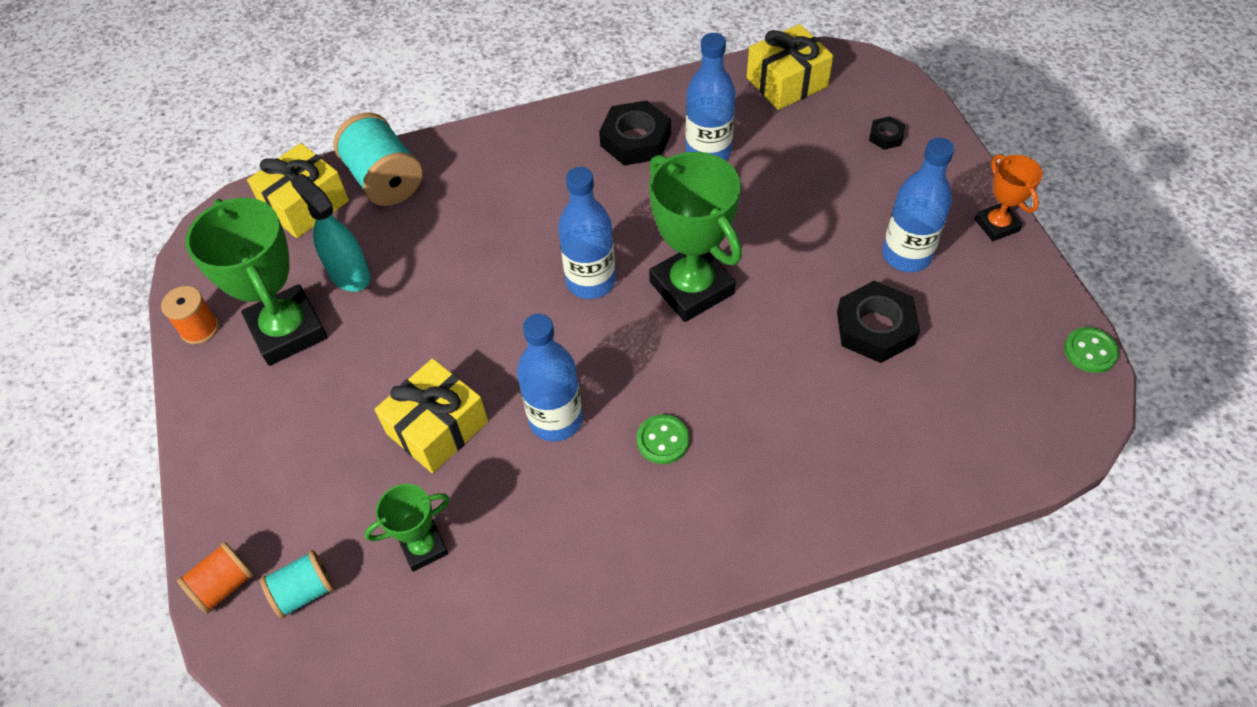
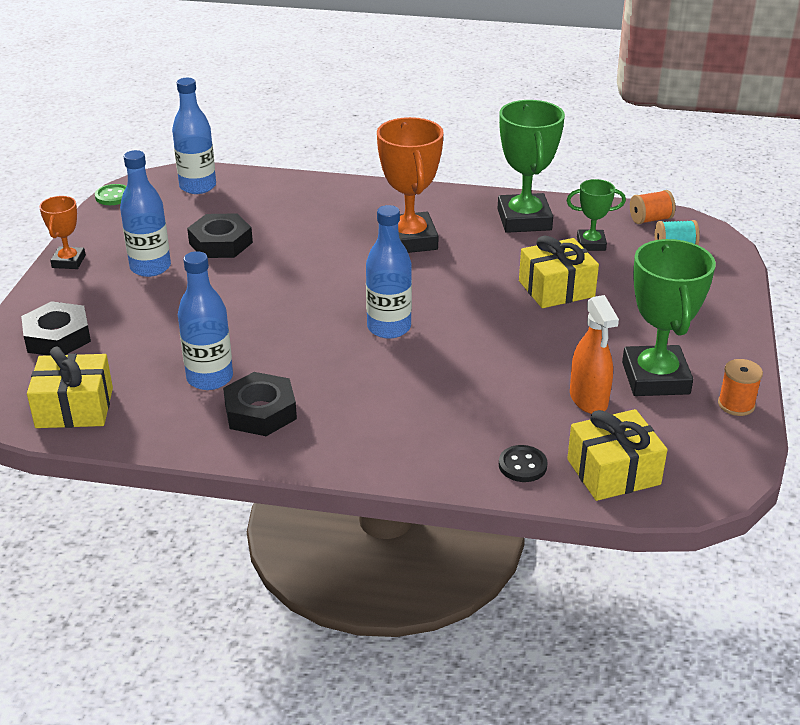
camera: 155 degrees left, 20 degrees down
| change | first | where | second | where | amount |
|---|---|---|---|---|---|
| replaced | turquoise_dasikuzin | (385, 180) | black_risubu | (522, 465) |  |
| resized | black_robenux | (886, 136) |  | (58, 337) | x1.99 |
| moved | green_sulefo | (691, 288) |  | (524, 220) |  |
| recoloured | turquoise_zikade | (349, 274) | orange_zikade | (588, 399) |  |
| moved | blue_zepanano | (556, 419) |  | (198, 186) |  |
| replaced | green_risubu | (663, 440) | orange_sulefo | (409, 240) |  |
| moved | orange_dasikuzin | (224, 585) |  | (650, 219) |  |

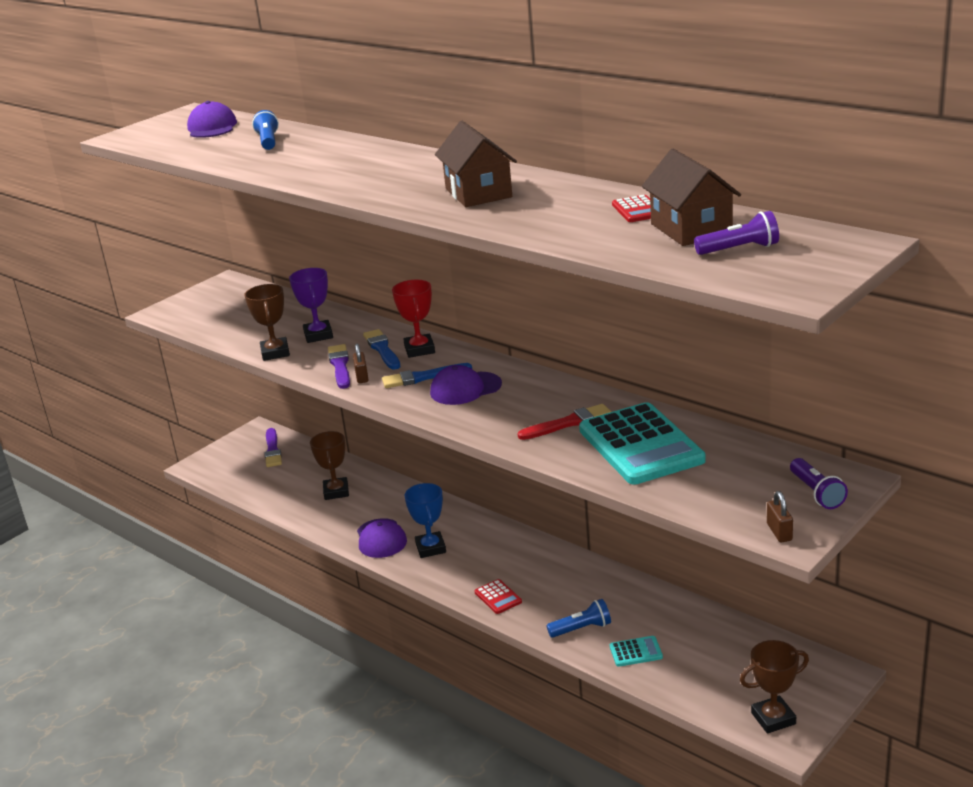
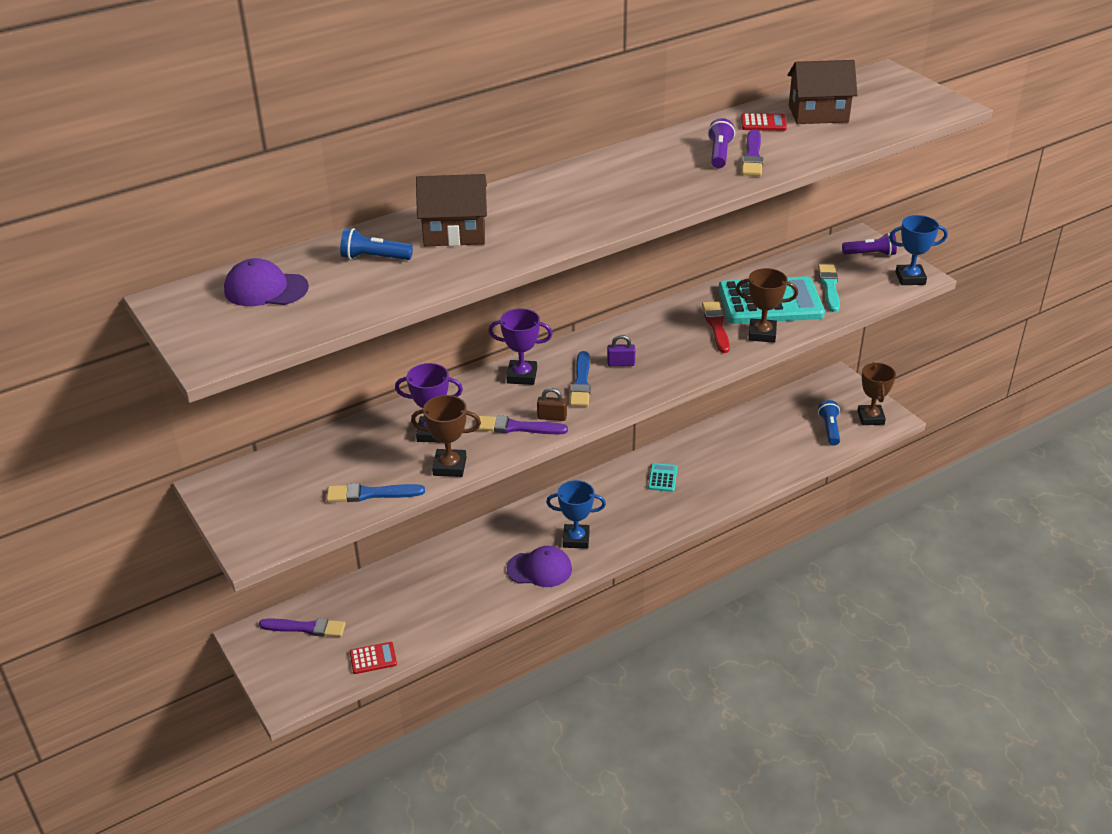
camera: 75 degrees left, 10 degrees up
| change | first | where | second | where | amount |
|---|---|---|---|---|---|
| moved | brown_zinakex | (478, 193) |  | (454, 233) |  |
| moved | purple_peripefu | (739, 249) |  | (719, 154) |  |
| recoloured | red_sulefo | (419, 349) | purple_sulefo | (522, 376) |  |
| moved | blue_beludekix | (382, 349) |  | (371, 494) |  |
| replaced | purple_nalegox | (465, 388) | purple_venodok | (621, 363) |  |
| moved | brown_sulefo | (336, 492) |  | (762, 334) |  |
| replaced | brown_venodok | (779, 532) | blue_sulefo | (910, 278) |  |
| moved | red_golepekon | (498, 597) |  | (373, 658) |  |
| moved | blue_peripefu | (581, 629) |  | (829, 429) |  |
| moved | turquoise_golepekon | (636, 652) |  | (662, 478) |  |
| added |  |  | purple_beludekix | (752, 156) |  |
| added |  |  | turquoise_beludekix | (829, 287) |  |

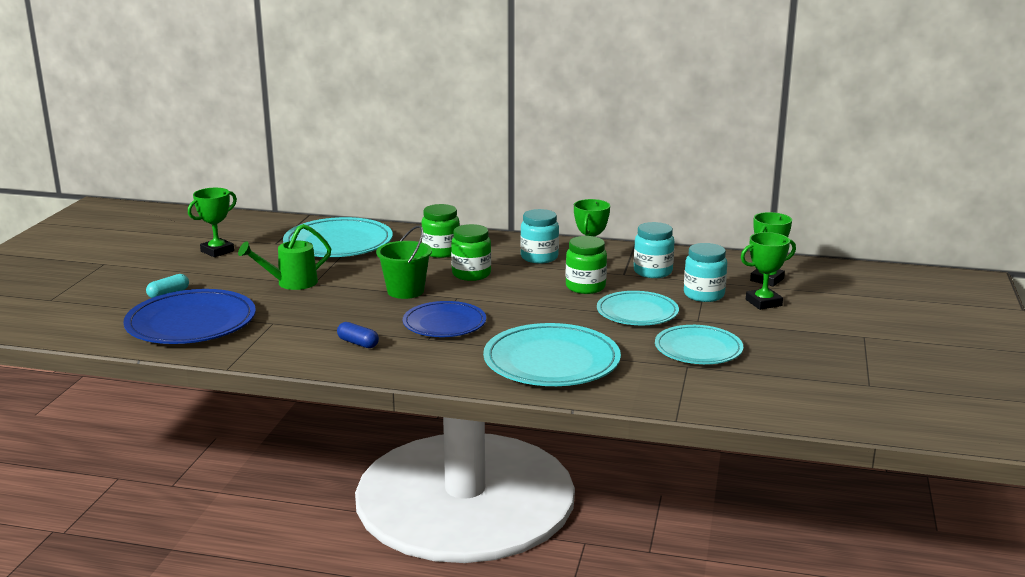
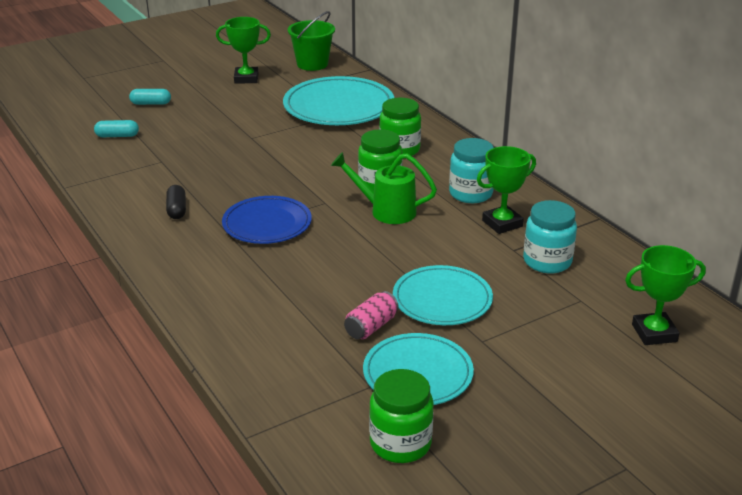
camera: 45 degrees right, 10 degrees up
| change | first | where | second | where | amount |
|---|---|---|---|---|---|
| moved | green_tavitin | (291, 283) |  | (386, 211) |  |
| moved | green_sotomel | (405, 291) |  | (312, 64) |  |
| removed | green_sulefo | (763, 303) |  |  |  |
| moved | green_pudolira | (585, 287) |  | (400, 443) |  |
| removed | turquoise_pudolira | (704, 295) |  |  |  |
| replaced | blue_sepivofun | (191, 323) | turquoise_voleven | (117, 136) |  |
| recoloured | blue_voleven | (358, 343) | black_voleven | (177, 209) |  |
| removed | turquoise_sepivofun | (551, 361) |  |  |  |
| added |  |  | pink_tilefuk | (371, 327) |  |

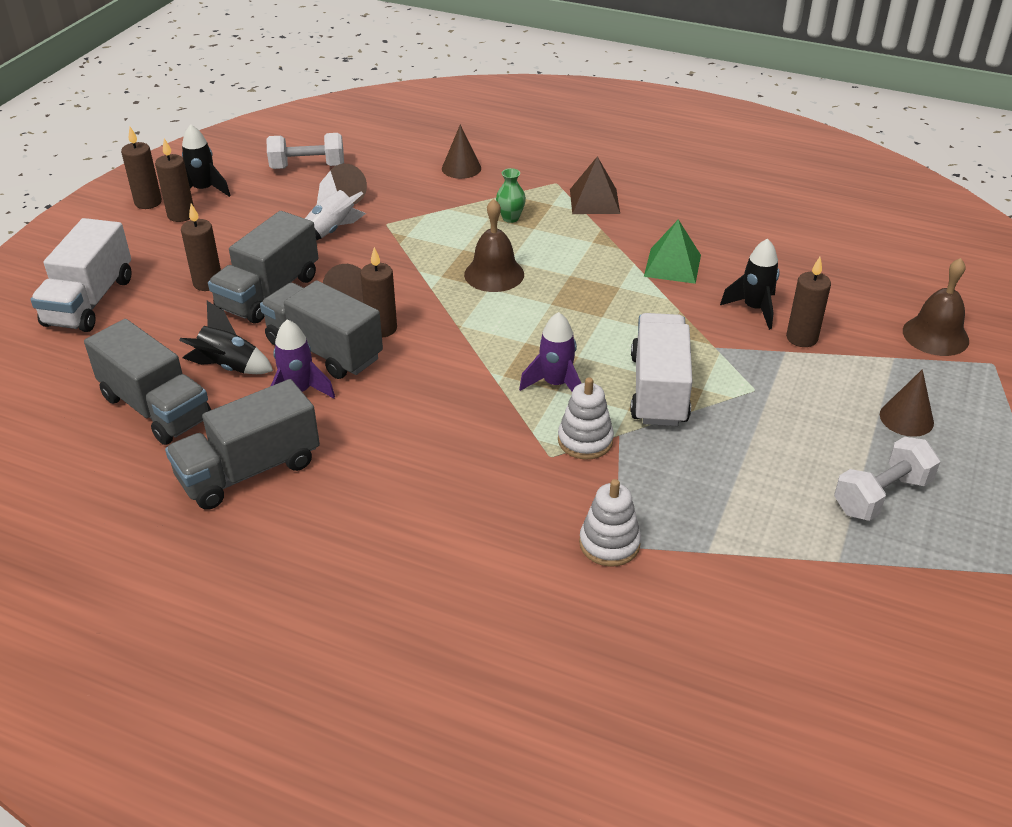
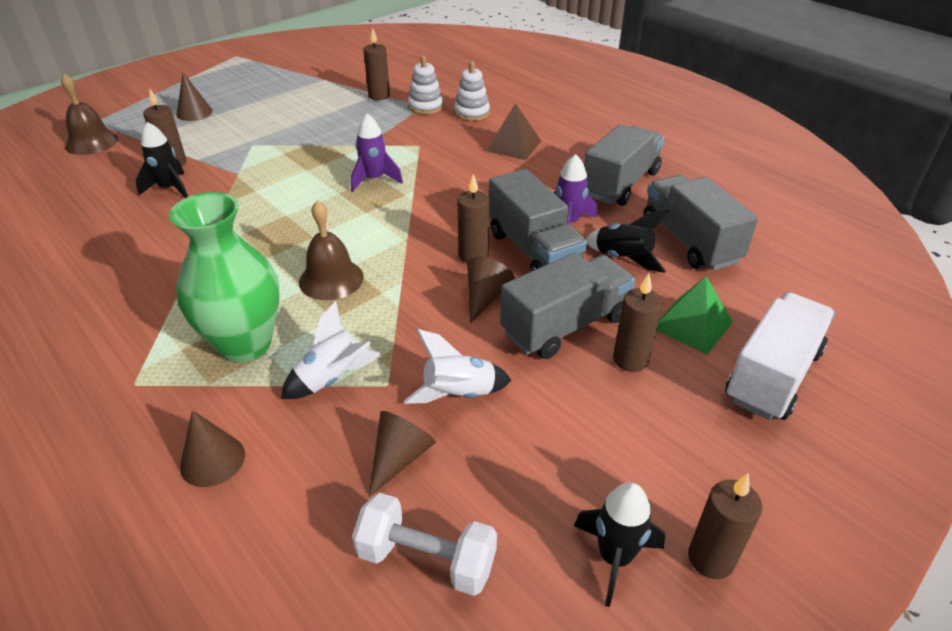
camera: 155 degrees left, 0 degrees up
| change | first | where | second | where | amount |
|---|---|---|---|---|---|
| moved | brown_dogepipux | (181, 215) |  | (379, 96) |  |
| moved | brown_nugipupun | (594, 201) |  | (513, 146) |  |
| resized | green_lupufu | (510, 218) |  | (245, 344) | x2.46 |
| moved | green_nugipupun | (672, 265) |  | (692, 325) |  |
| removed | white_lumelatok | (659, 390) |  |  |  |
| moved | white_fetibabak | (585, 440) |  | (471, 113) |  |
| turned | grey_lumelatok | (249, 470) |  | (620, 184) | 45 degrees counterclockwise |
| removed | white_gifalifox | (881, 496) |  |  |  |
| added |  |  | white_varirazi | (332, 378) |  |

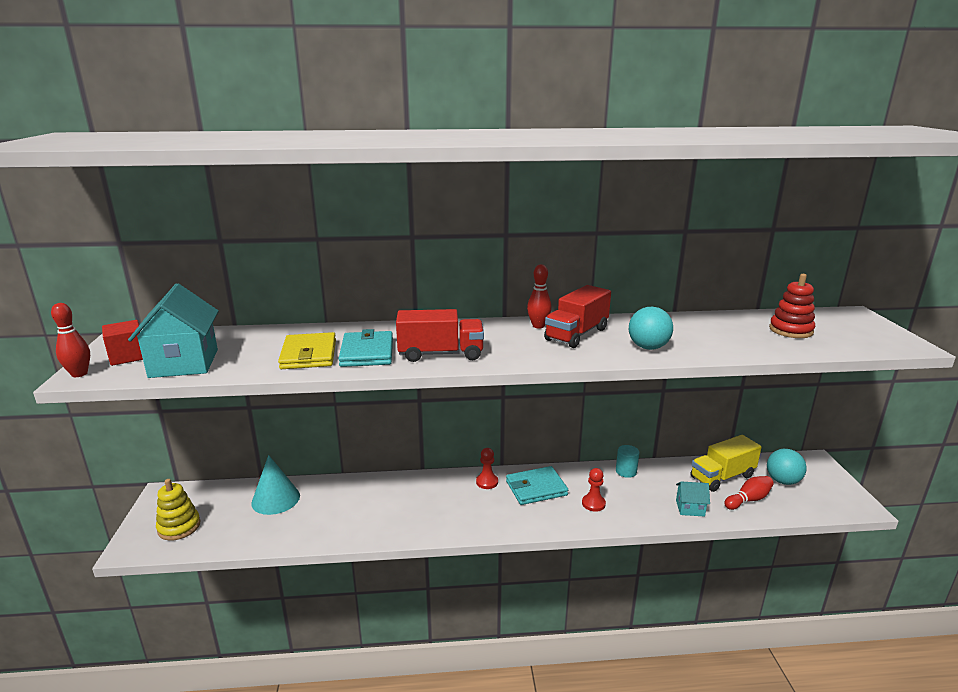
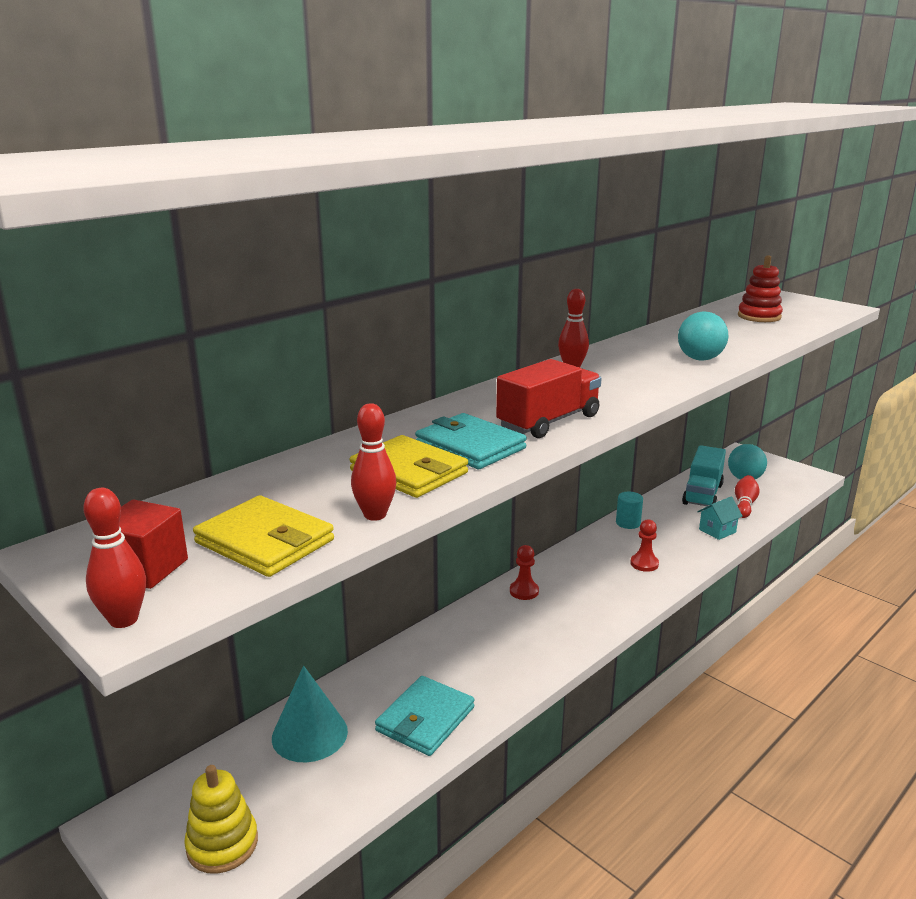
camera: 40 degrees left, 0 degrees up
| change | first | where | second | where | amount |
|---|---|---|---|---|---|
| replaced | turquoise_zinakex | (184, 363) | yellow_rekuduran | (265, 541) |  |
| removed | red_lumelatok | (576, 334) |  |  |  |
| recoloured | yellow_lumelatok | (722, 477) | turquoise_lumelatok | (702, 494) |  |
| moved | turquoise_rekuduran | (536, 488) |  | (425, 719) |  |
| added |  |  | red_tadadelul | (375, 515) |  |

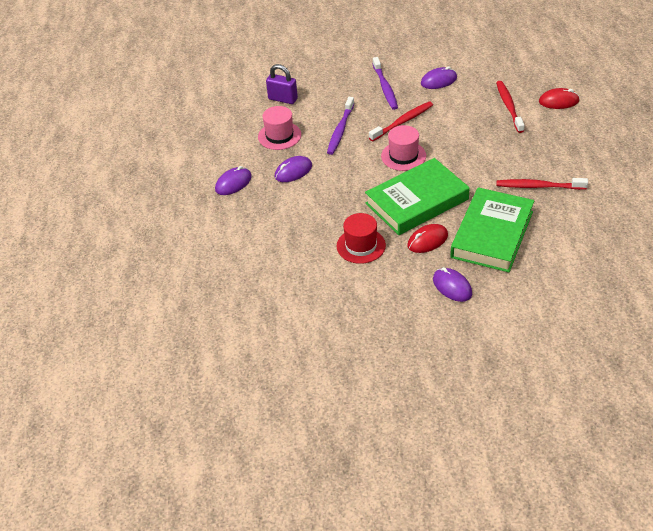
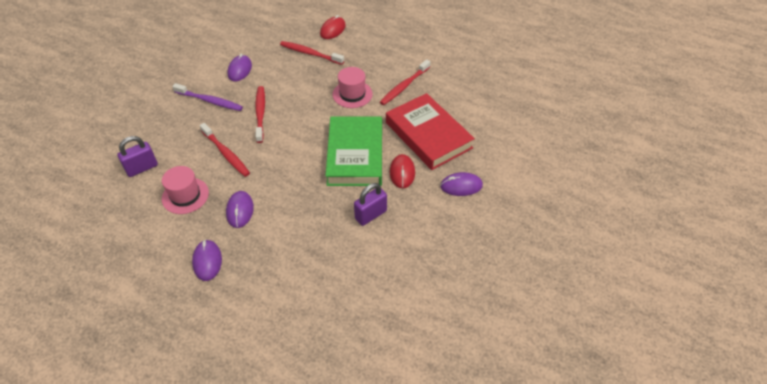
camera: 60 degrees left, 5 degrees up
| change | first | where | second | where | amount |
|---|---|---|---|---|---|
| recoloured | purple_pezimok | (340, 130) | red_pezimok | (226, 153) |  |
| moved | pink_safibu | (403, 156) |  | (352, 94) |  |
| recoloured | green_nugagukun | (492, 234) | red_nugagukun | (428, 135) |  |
| replaced | red_safibu | (361, 246) | purple_venodok | (371, 215) |  |

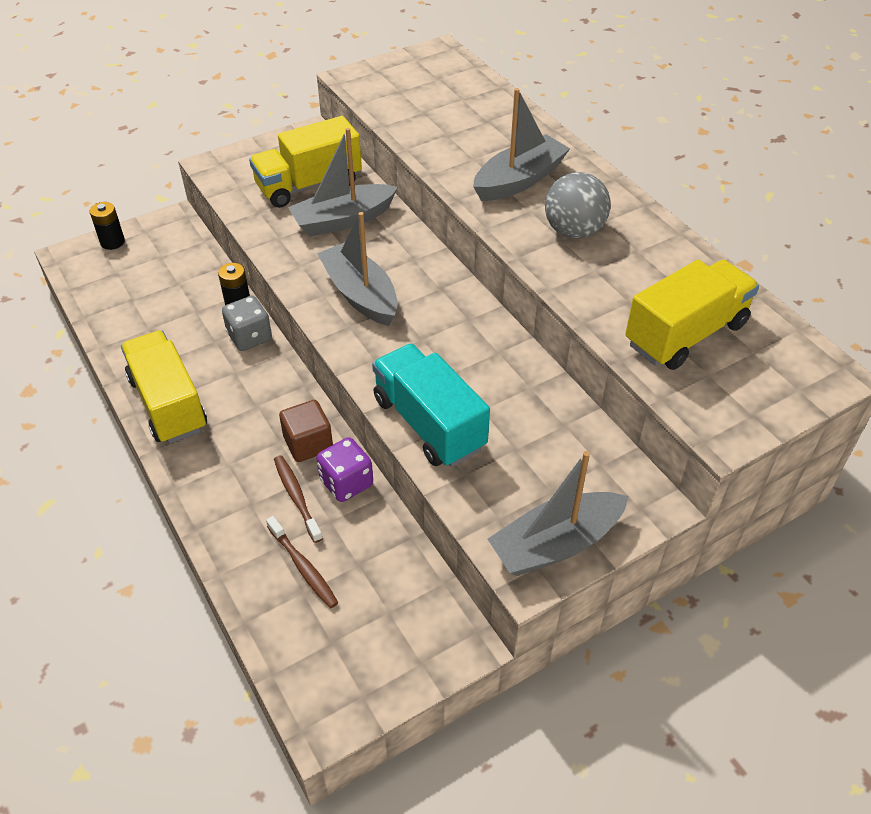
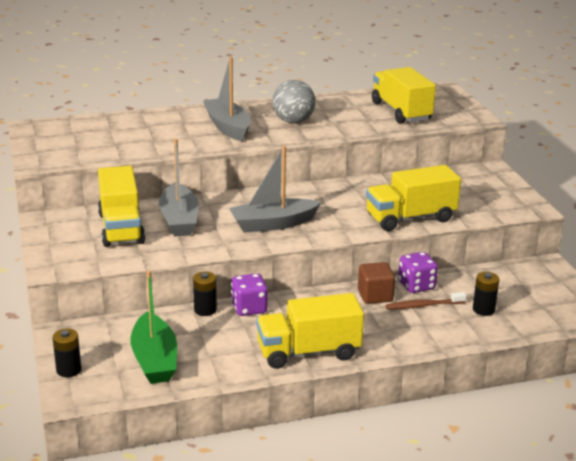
camera: 75 degrees left, 20 degrees down
| change | first | where | second | where | amount |
|---|---|---|---|---|---|
| recoloured | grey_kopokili | (250, 337) | purple_kopokili | (249, 308) |  |
| recoloured | turquoise_lumelatok | (429, 423) | yellow_lumelatok | (410, 218) |  |
| removed | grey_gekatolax | (556, 544) |  |  |  |
| replaced | brown_pezimok | (303, 567) | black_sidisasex | (483, 309) |  |
| added |  |  | green_gekatolax | (154, 360) |  |

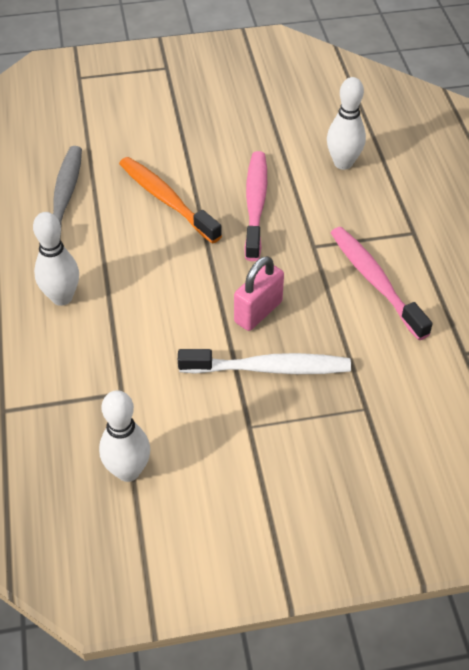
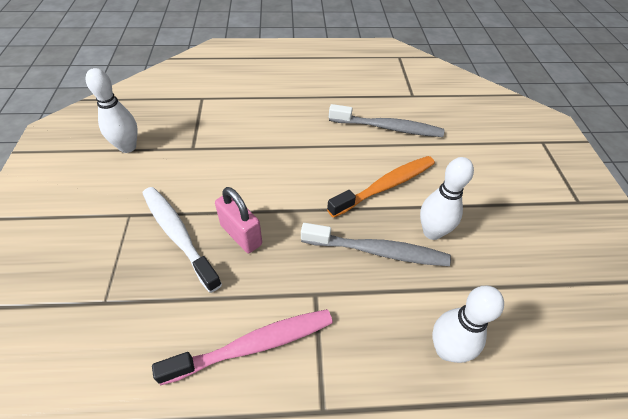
camera: 95 degrees right, 0 degrees up
| change | first | where | second | where | amount |
|---|---|---|---|---|---|
| recoloured | pink_pezimok | (255, 204) | grey_pezimok | (378, 251) |  |
| moved | white_tadadelul | (62, 297) |  | (432, 232) |  |
| turned | white_pezimok | (269, 368) |  | (178, 235) | 135 degrees clockwise |

